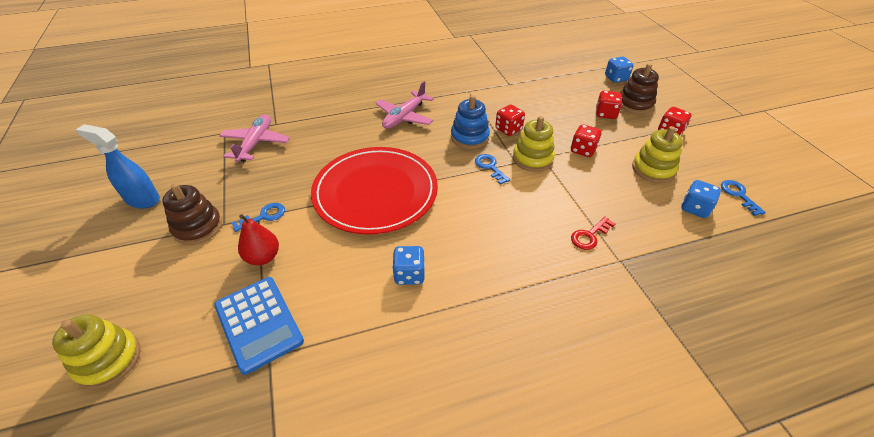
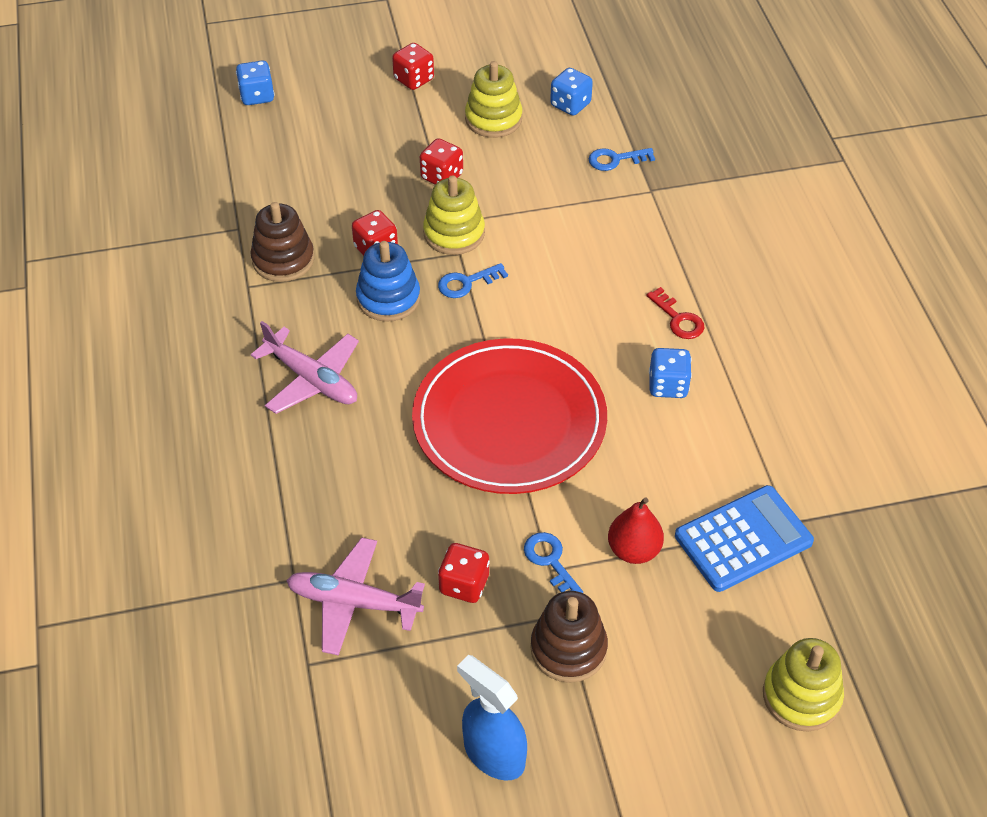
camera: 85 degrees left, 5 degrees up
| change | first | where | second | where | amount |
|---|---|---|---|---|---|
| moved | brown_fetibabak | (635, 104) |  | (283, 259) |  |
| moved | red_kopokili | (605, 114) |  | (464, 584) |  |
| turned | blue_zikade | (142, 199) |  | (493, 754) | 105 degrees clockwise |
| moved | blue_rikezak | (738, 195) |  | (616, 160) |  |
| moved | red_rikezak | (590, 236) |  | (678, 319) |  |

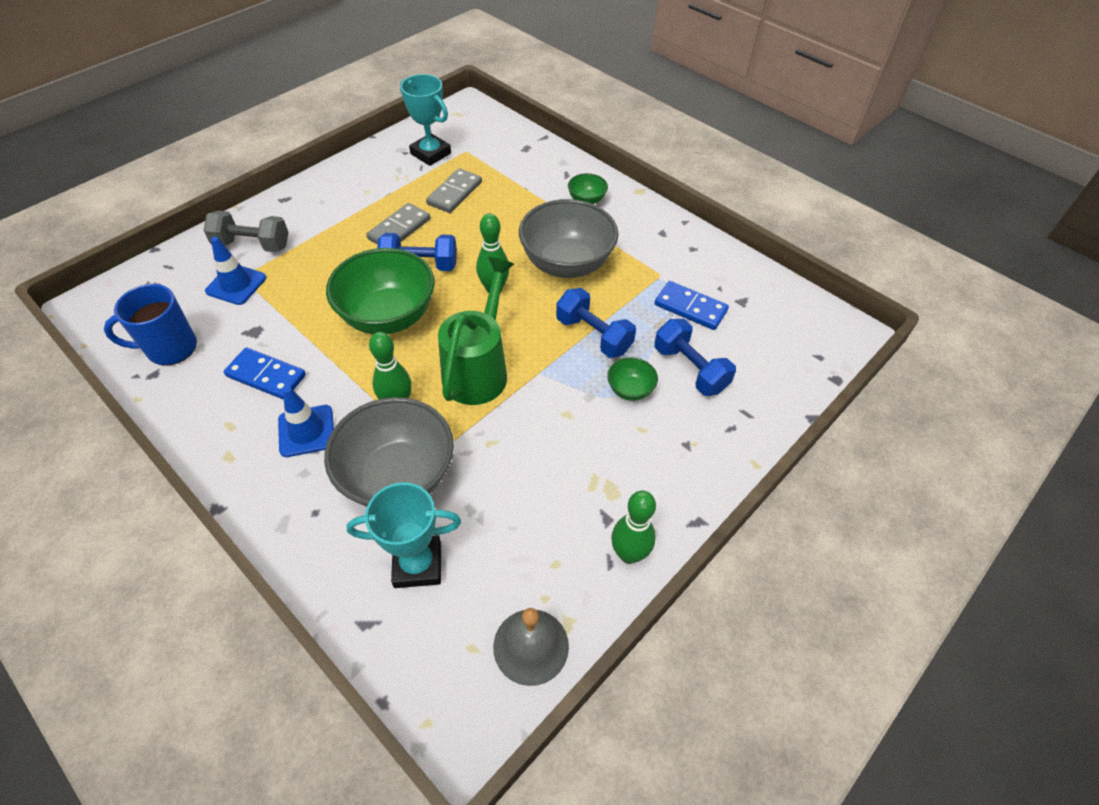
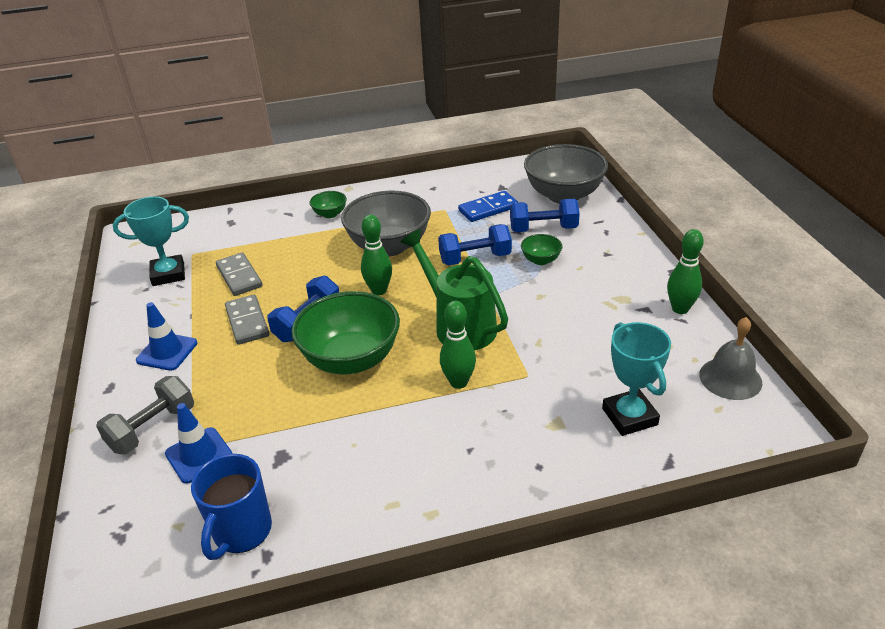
camera: 55 degrees left, 15 degrees down
| change | first | where | second | where | amount |
|---|---|---|---|---|---|
| removed | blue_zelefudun | (266, 376) |  |  |  |
| moved | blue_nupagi | (306, 431) |  | (167, 352) |  |
| moved | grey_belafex | (398, 476) |  | (563, 195) |  |
| turned | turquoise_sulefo | (417, 564) |  | (629, 416) | 45 degrees counterclockwise |

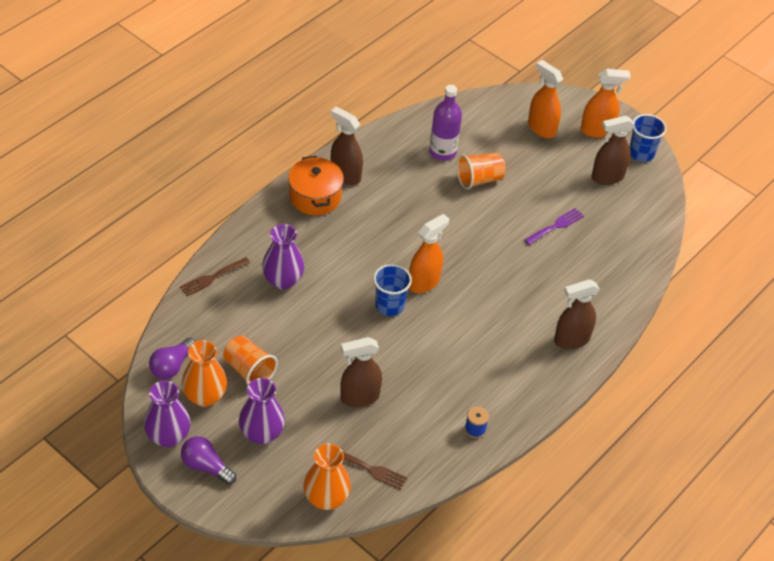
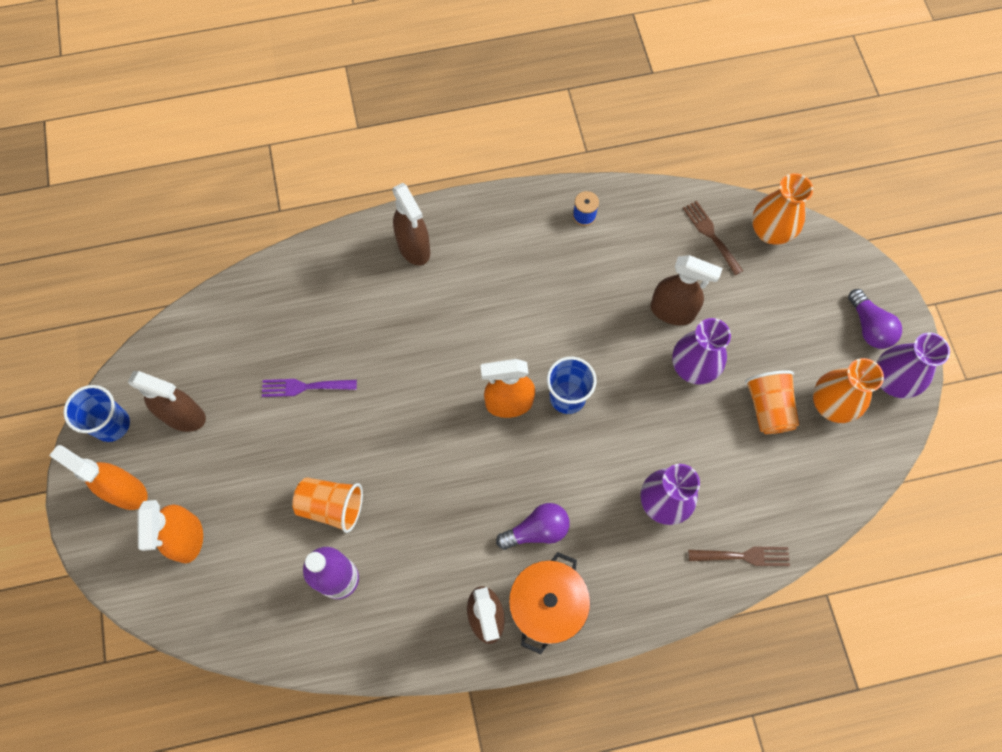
camera: 140 degrees left, 20 degrees up
| change | first | where | second | where | amount |
|---|---|---|---|---|---|
| turned | brown_zikade | (571, 340) |  | (414, 248) | 45 degrees clockwise |
| moved | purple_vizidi | (172, 366) |  | (537, 530) |  |
| moved | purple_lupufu | (261, 433) |  | (693, 367) |  |

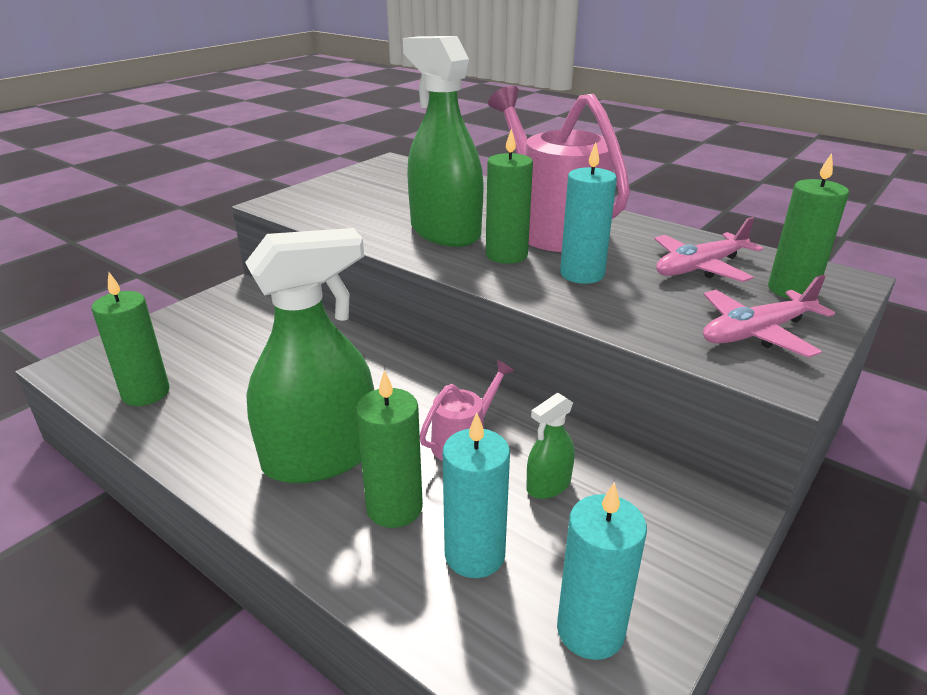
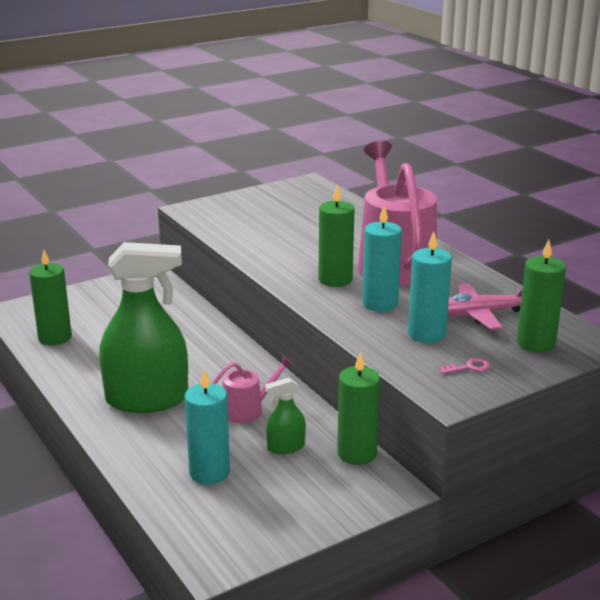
camera: 20 degrees right, 5 degrees down
| change | first | where | second | where | amount |
|---|---|---|---|---|---|
| removed | green_zikade | (445, 232) |  |  |  |
| replaced | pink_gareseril | (757, 332) | pink_rikezak | (469, 367) |  |
| moved | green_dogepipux | (394, 508) |  | (357, 453) |  |
| moved | turquoise_dogepipux | (590, 630) |  | (426, 334) |  |

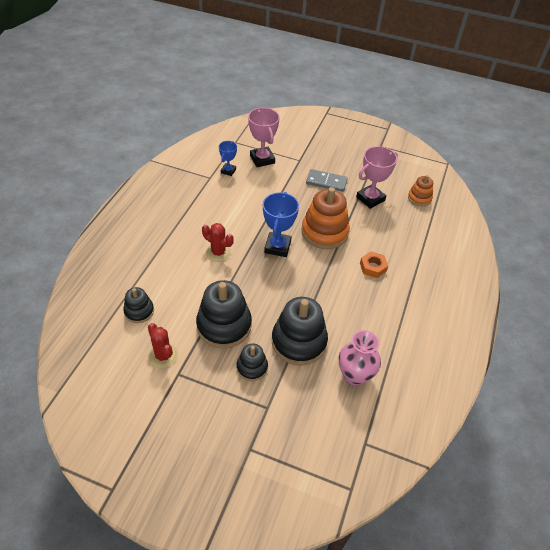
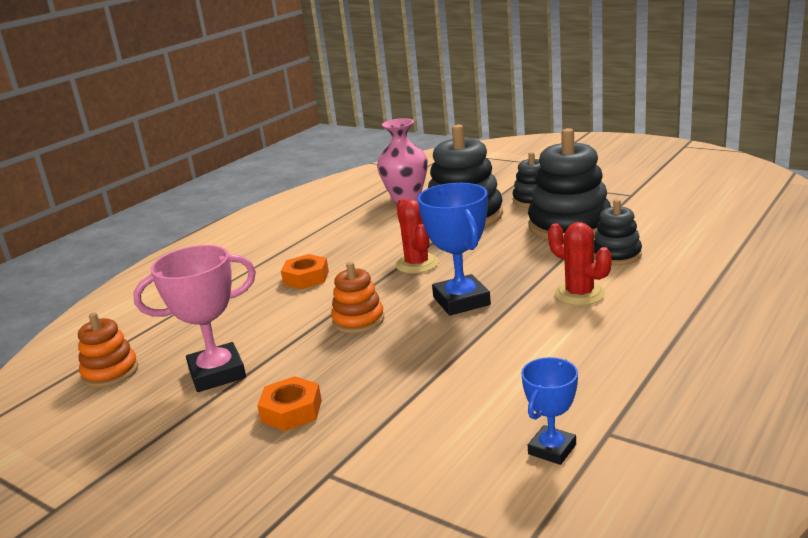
camera: 160 degrees left, 25 degrees down
| change | first | where | second | where | amount |
|---|---|---|---|---|---|
| removed | pink_sulefo | (262, 159) |  |  |  |
| replaced | grey_zelefudun | (326, 182) | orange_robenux | (291, 411) |  |
| resized | orange_fetibabak | (324, 232) |  | (358, 320) | x0.54 |
| turned | blue_sulefo | (277, 247) |  | (461, 301) | 45 degrees counterclockwise |
| moved | black_fetibabak | (139, 311) |  | (616, 255) |  |
| moved | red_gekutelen | (163, 356) |  | (417, 264) |  |

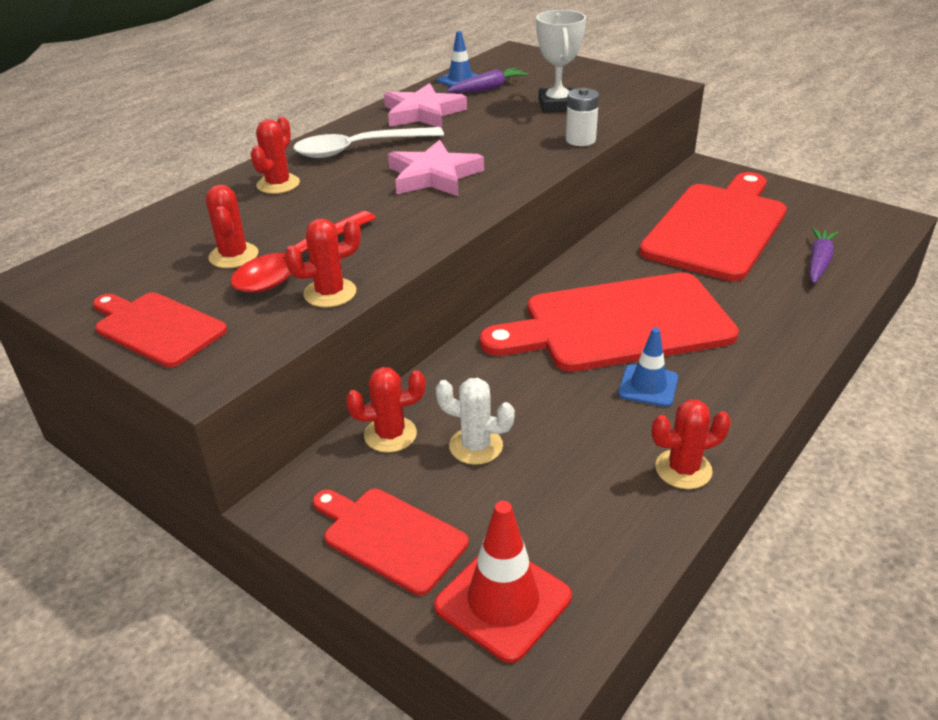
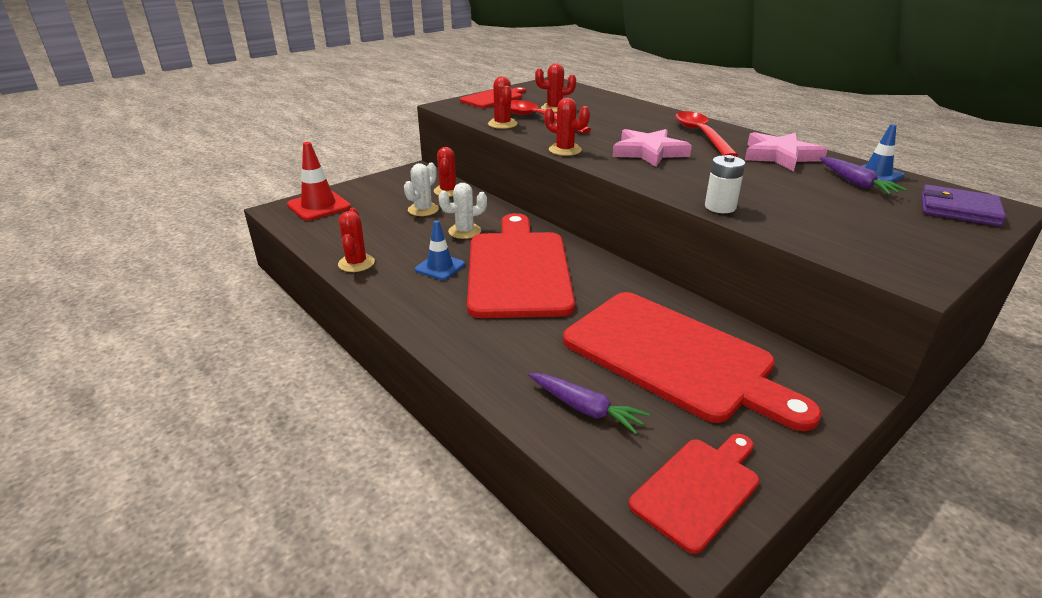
camera: 100 degrees right, 5 degrees down
| change | first | where | second | where | amount |
|---|---|---|---|---|---|
| removed | white_sulefo | (557, 105) |  |  |  |
| moved | red_gekutelen | (278, 184) |  | (565, 150) |  |
| recoloured | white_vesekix | (358, 149) | red_vesekix | (700, 135) |  |
| moved | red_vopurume | (390, 537) |  | (698, 489) |  |
| added |  |  | white_gekutelen | (464, 231) |  |
| added |  |  | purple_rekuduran | (958, 210) |  |

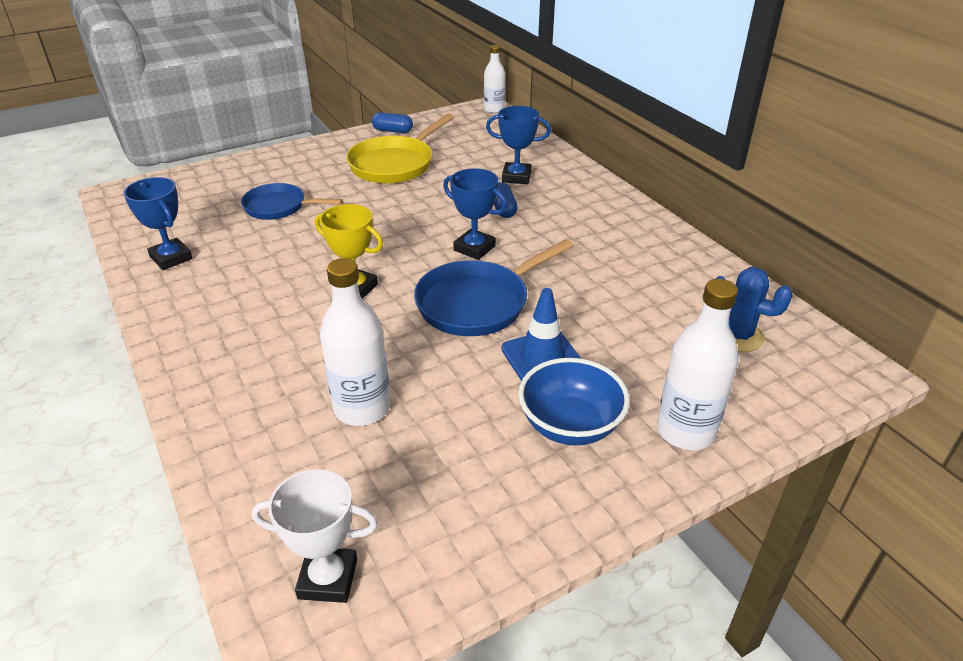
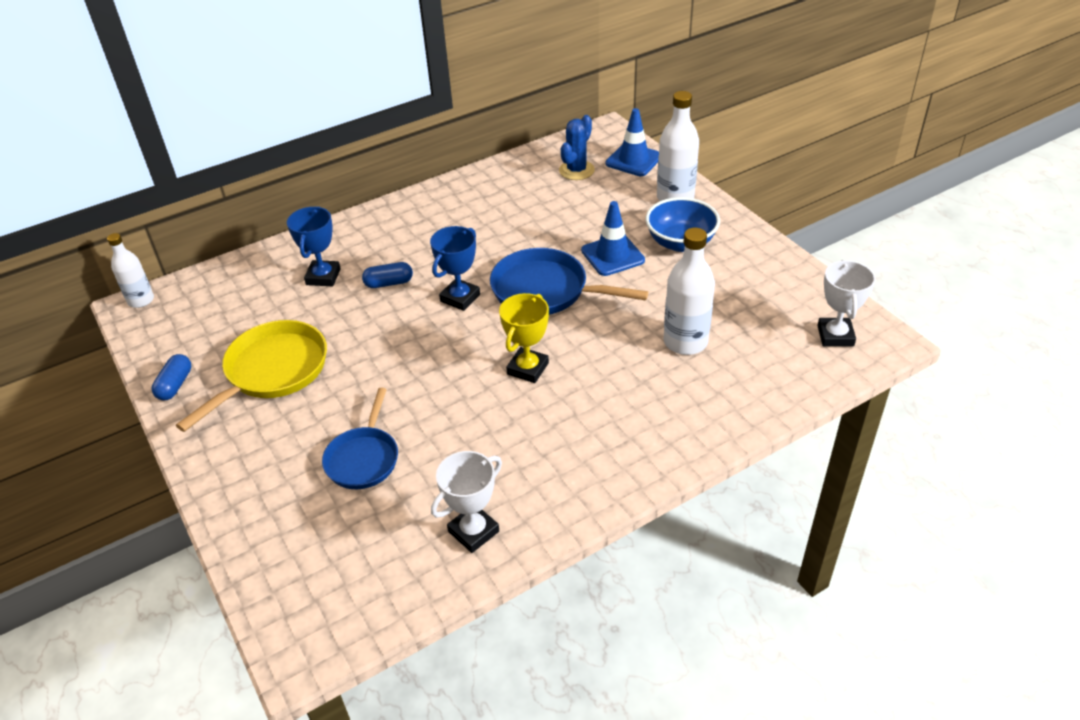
camera: 90 degrees left, 5 degrees up
| change | first | where | second | where | amount |
|---|---|---|---|---|---|
| turned | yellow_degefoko | (395, 164) |  | (272, 371) | 90 degrees counterclockwise |
| recoloured | blue_sulefo | (171, 258) | white_sulefo | (473, 531) |  |
| turned | blue_degefoko | (478, 303) |  | (546, 291) | 150 degrees clockwise |
| added |  |  | blue_nupagi | (633, 160) |  |

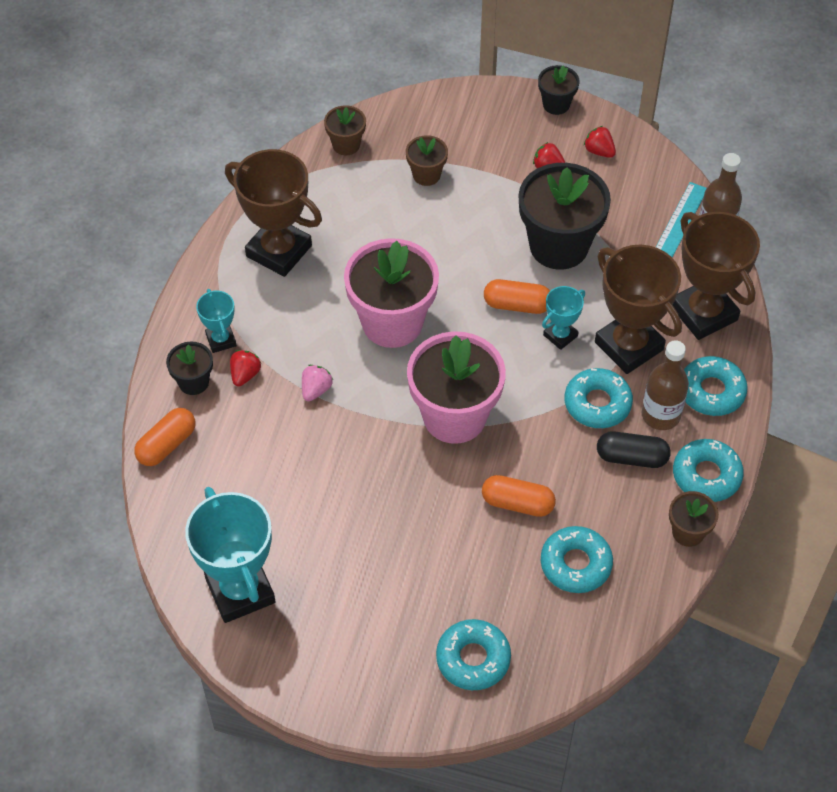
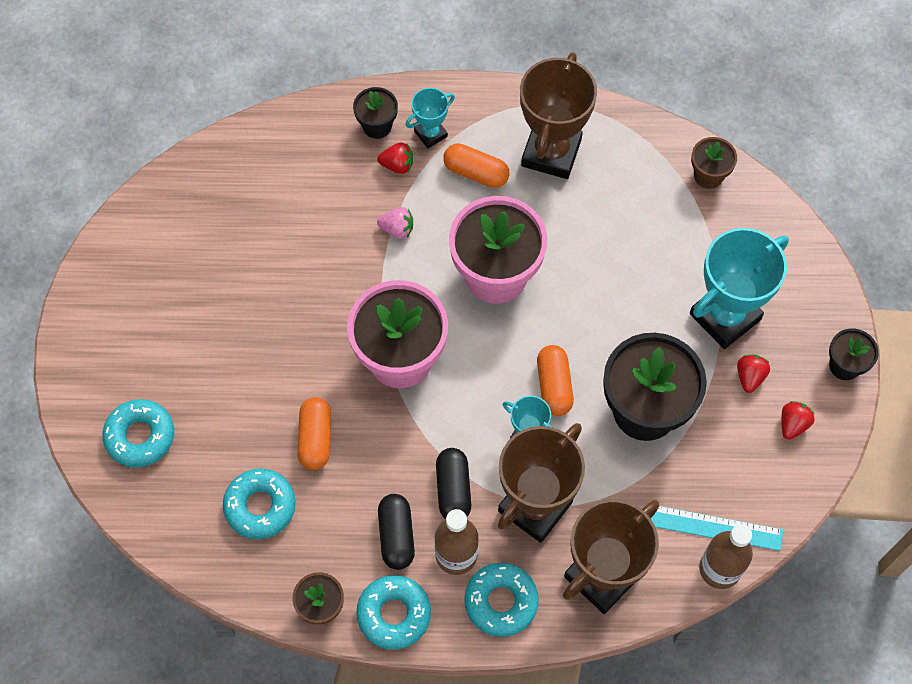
camera: 75 degrees right, 10 degrees up
| change | first | where | second | where | amount |
|---|---|---|---|---|---|
| removed | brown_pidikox | (426, 175) |  |  |  |
| replaced | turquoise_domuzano | (597, 403) | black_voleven | (453, 489) |  |
| moved | orange_voleven | (166, 444) |  | (476, 172) |  |
| moved | turquoise_sulefo | (240, 591) |  | (725, 317) |  |

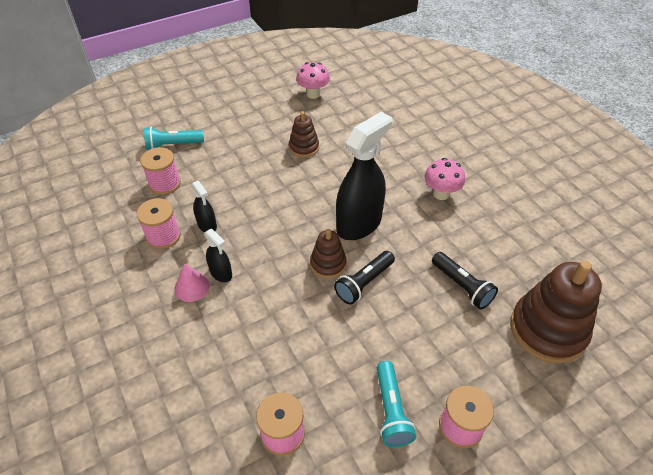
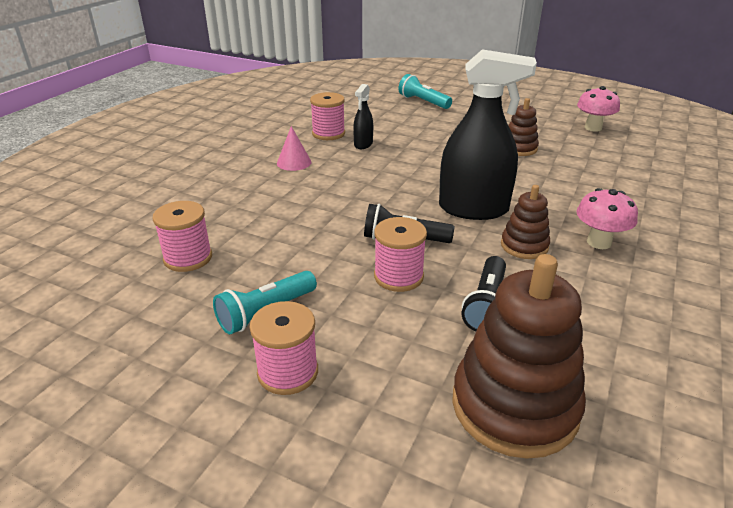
camera: 55 degrees right, 15 degrees down
| change | first | where | second | where | amount |
|---|---|---|---|---|---|
| moved | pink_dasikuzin | (165, 184) |  | (398, 276) |  |
| removed | black_zikade | (221, 273) |  |  |  |
| moved | brown_fetibabak | (328, 264) |  | (524, 246) |  |

